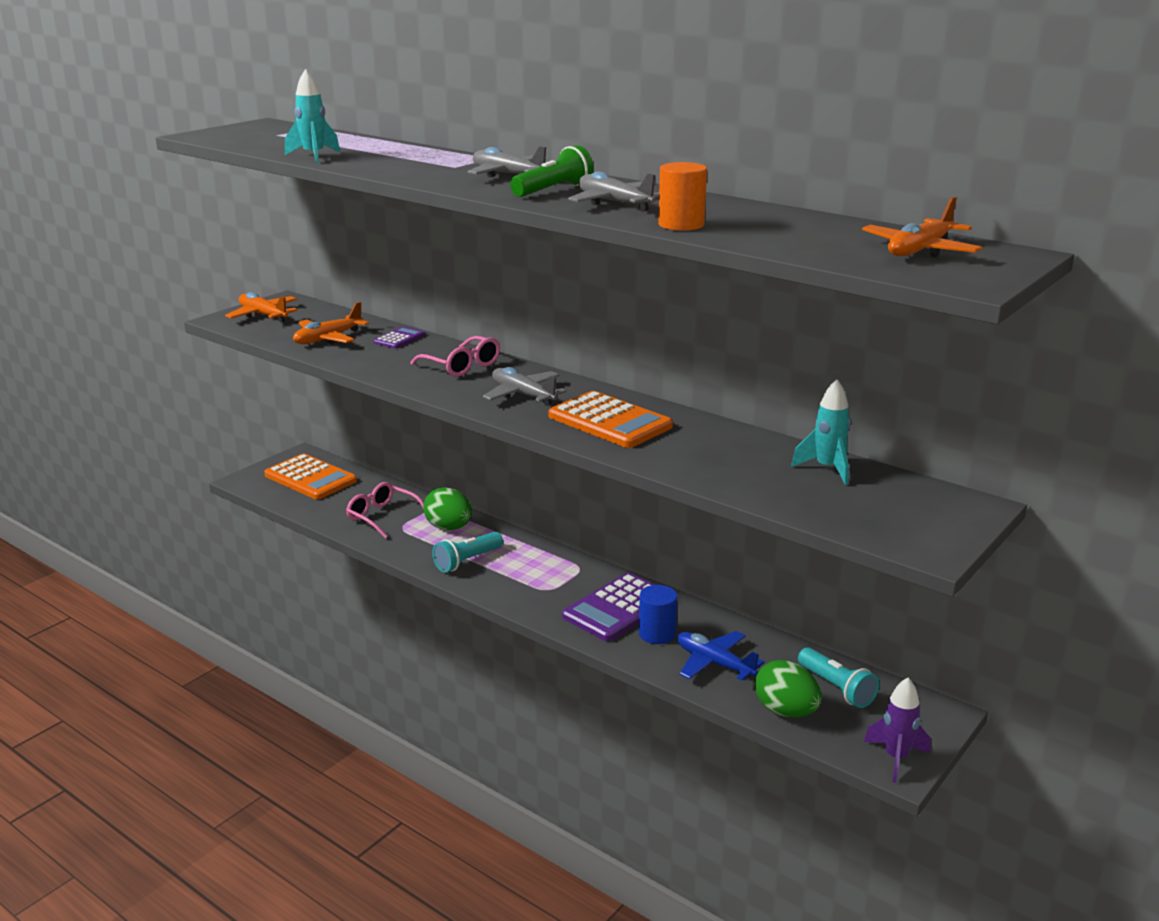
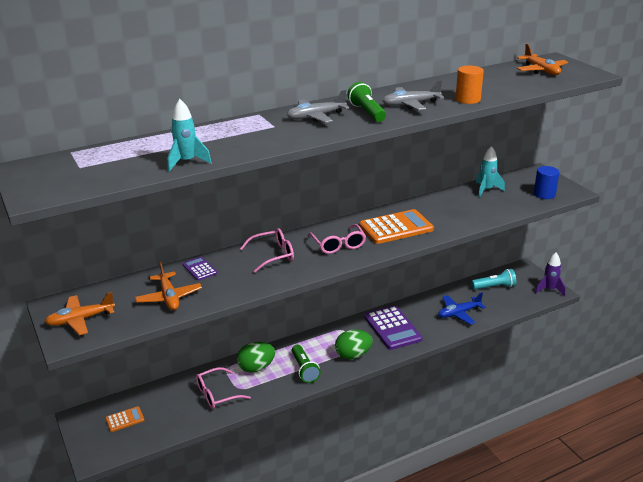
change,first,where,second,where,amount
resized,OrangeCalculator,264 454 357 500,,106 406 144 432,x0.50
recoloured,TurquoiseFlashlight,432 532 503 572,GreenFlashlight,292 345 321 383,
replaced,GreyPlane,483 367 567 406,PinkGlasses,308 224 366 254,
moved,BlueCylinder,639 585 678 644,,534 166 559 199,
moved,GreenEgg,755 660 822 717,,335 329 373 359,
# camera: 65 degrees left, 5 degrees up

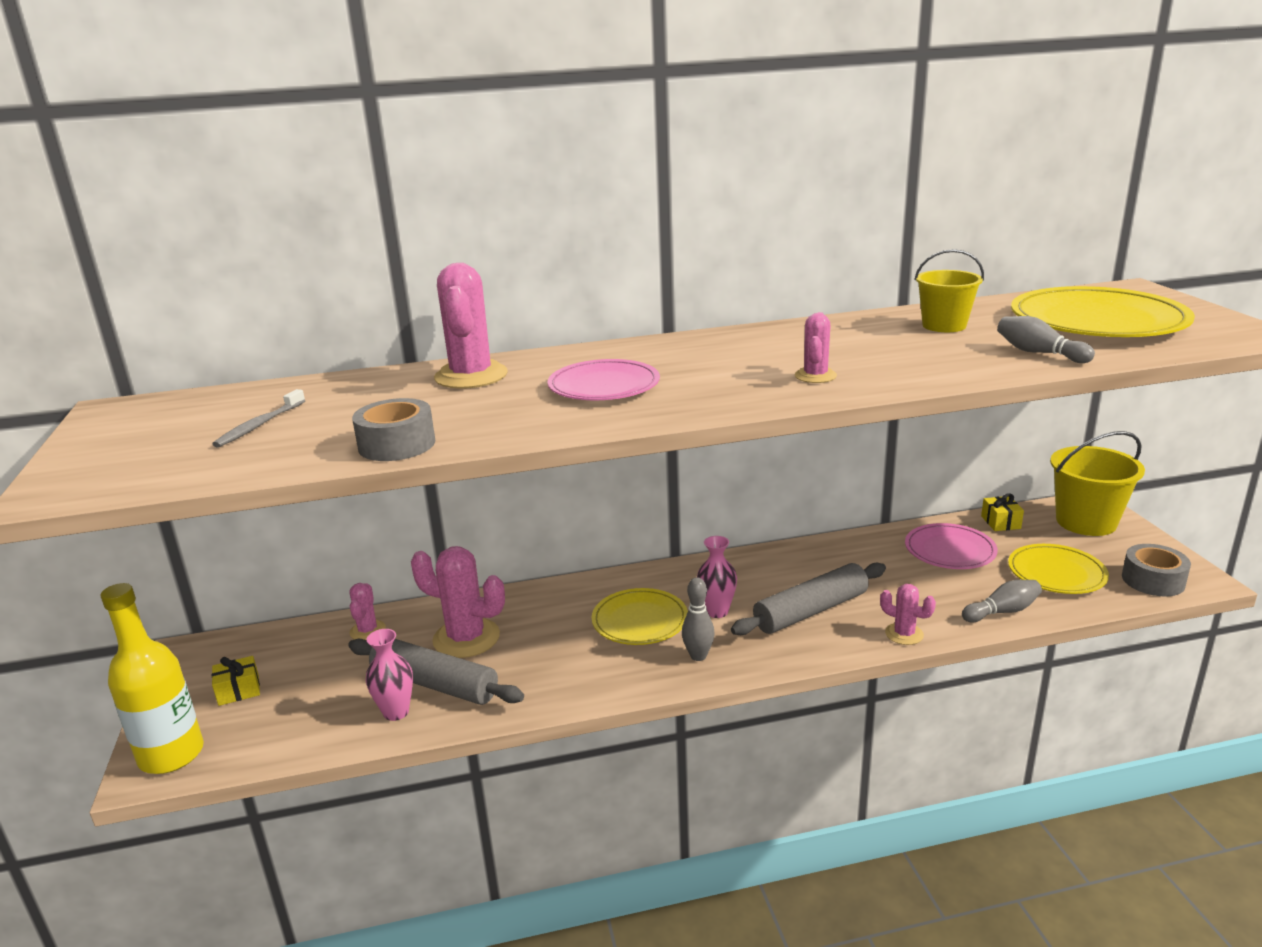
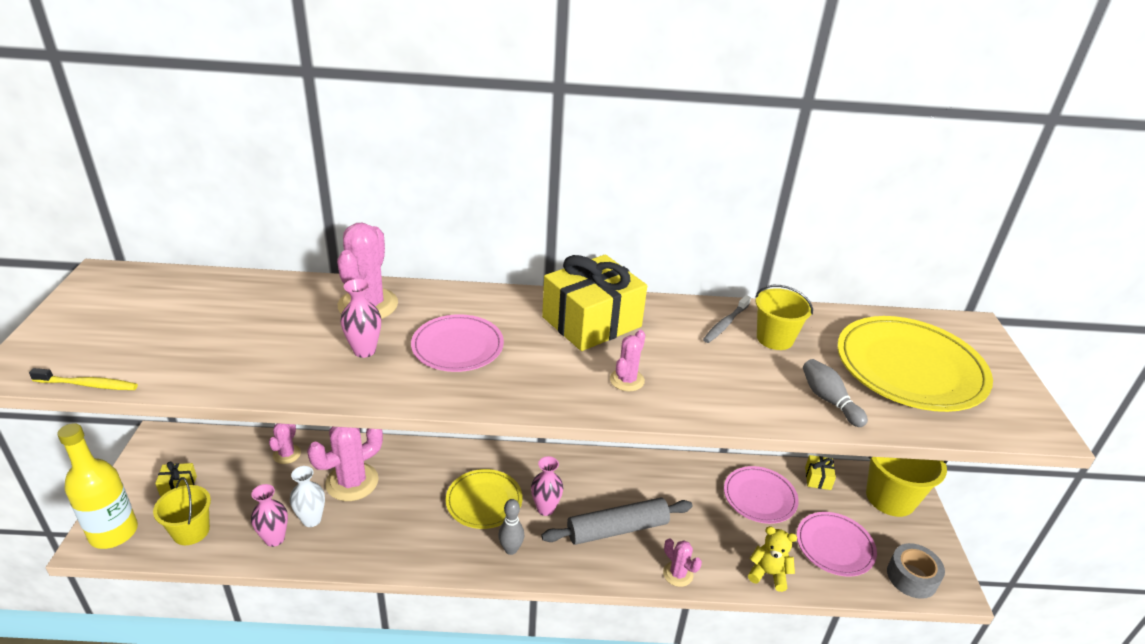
change,first,where,second,where,amount
moved,GreyToothbrush,212 389 305 448,,703 295 751 343,
replaced,GreyRollingPin,348 639 524 705,WhiteVase,290 466 325 527,
removed,GreyTape,352 398 435 461,,,
turned,PinkCactus,411 546 505 658,,307 427 383 501,75 degrees counterclockwise
replaced,GreyBowlingPin,962 580 1042 622,YellowTeddyBear,748 526 797 592,
recoloured,YellowPlate,1008 544 1109 594,PinkPlate,797 512 877 577,
added,,,YellowToothbrush,29 368 138 390,
added,,,YellowBucket,153 477 211 545,
added,,,PinkVase,340 279 381 358,
added,,,YellowGift,542 254 647 351,
# camera: 10 degrees right, 10 degrees up

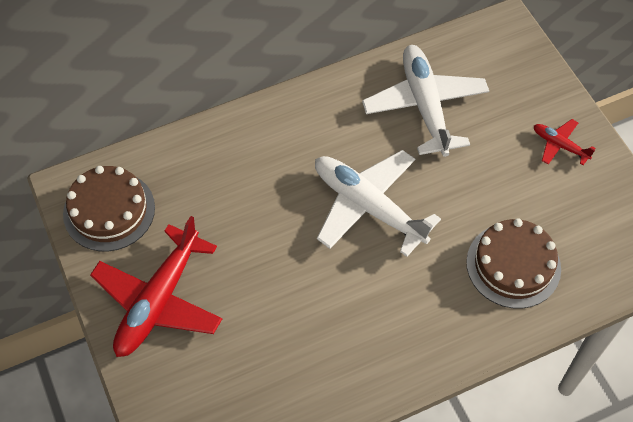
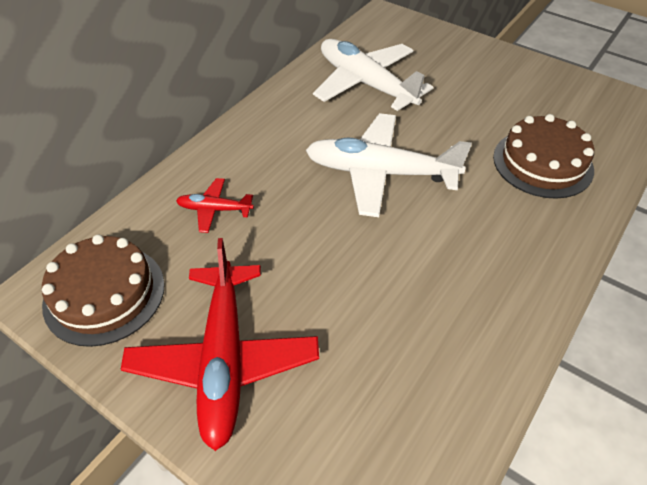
change,first,where,second,where,amount
moved,RedPlane,534 119 595 165,,176 178 254 233,
# camera: 30 degrees left, 10 degrees down

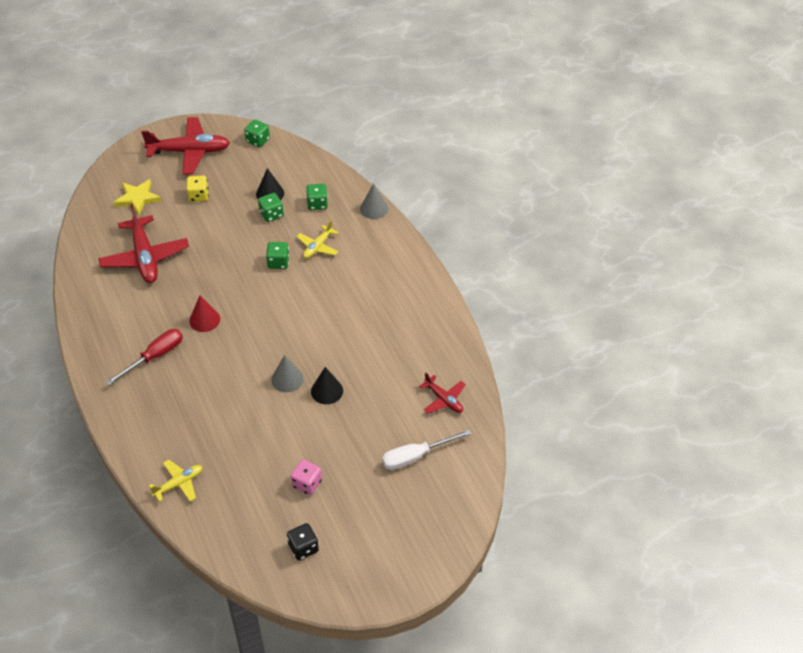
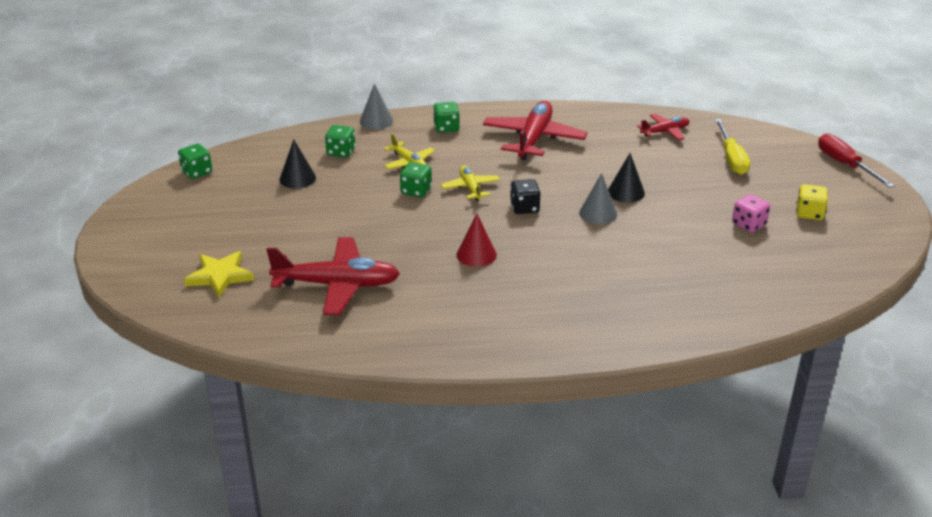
change,first,where,second,where,amount
moved,RedScrewdriver,106 329 183 385,,818 133 895 188,
moved,RedPlane,141 117 230 175,,483 101 588 160,
moved,YellowPlane,149 460 202 502,,441 166 500 201,
moved,YellowDice,186 175 209 202,,796 184 828 220,
moved,GreenDice,258 193 284 222,,433 102 460 133,
moved,BlackDice,287 523 319 560,,510 179 540 214,
recoloured,WhiteScrewdriver,382 430 471 470,YellowScrewdriver,715 119 750 175,
# camera: 70 degrees left, 15 degrees down

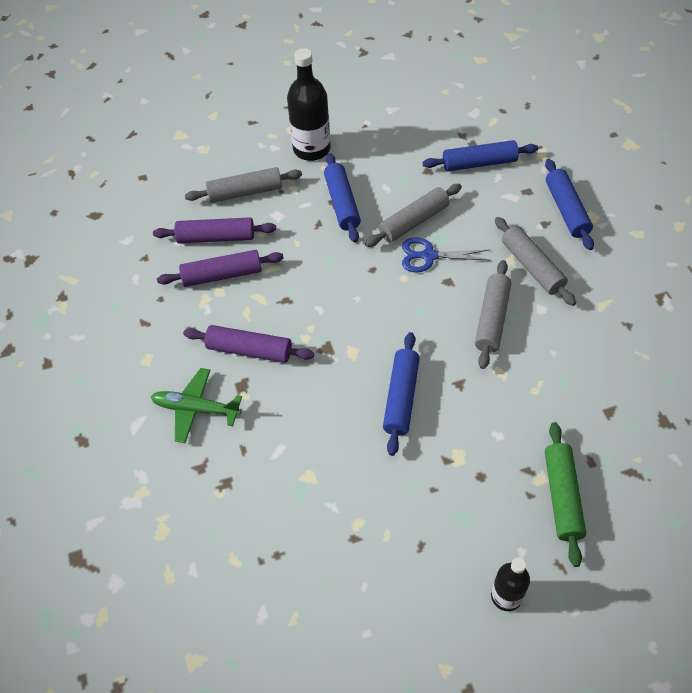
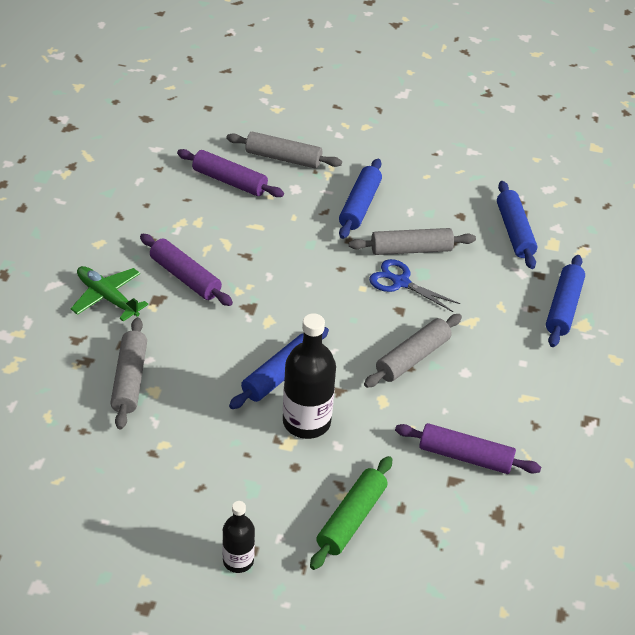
change,first,where,second,where,amount
moved,PurpleRollingPin,157 250 284 287,,395 423 541 474,
moved,BlackBottle,287 48 331 161,,283 313 336 439,
turned,BlueRollingPin,423 140 538 171,,497 181 537 269,60 degrees clockwise
moved,GreyRollingPin,495 217 576 306,,110 317 147 430,
# camera: 25 degrees right, 10 degrees down

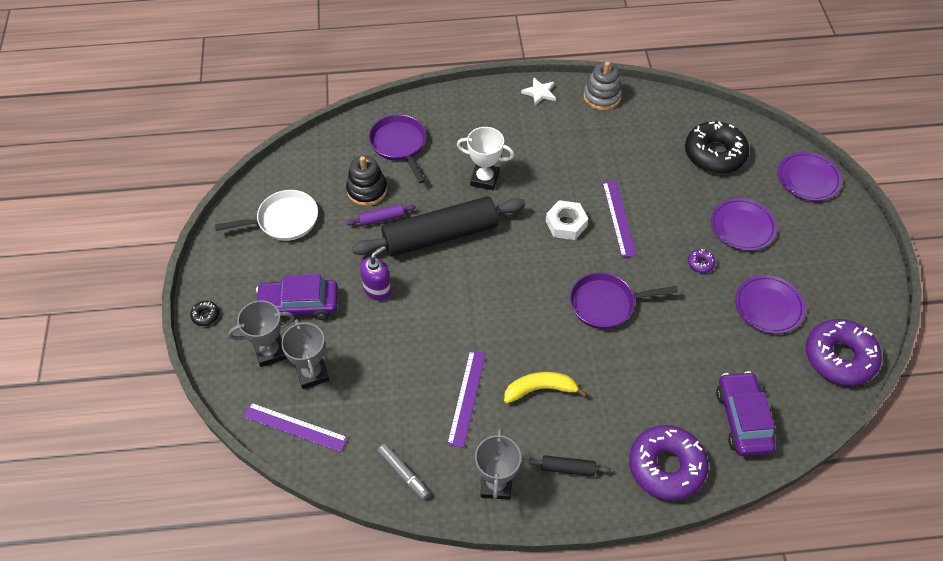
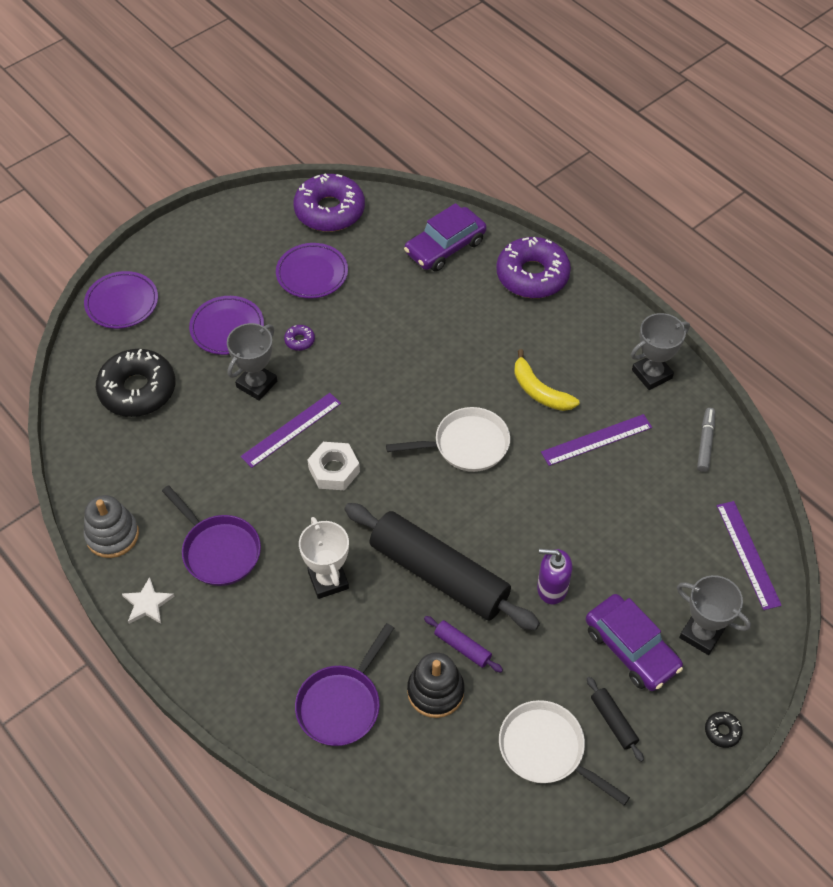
change,first,where,second,where,amount
moved,GreyTrophy,281 319 329 389,,227 323 277 401,
moved,BlackRollingPin,527 455 611 476,,587 677 644 762,
moved,PurplePan,570 272 678 329,,162 485 261 586,
added,,,WhitePan,386 407 510 472,
# camera: 125 degrees left, 0 degrees up

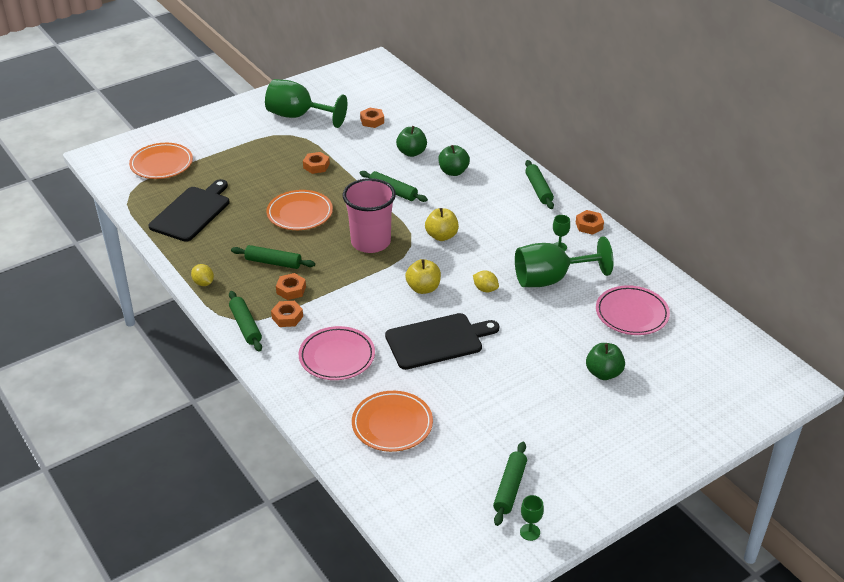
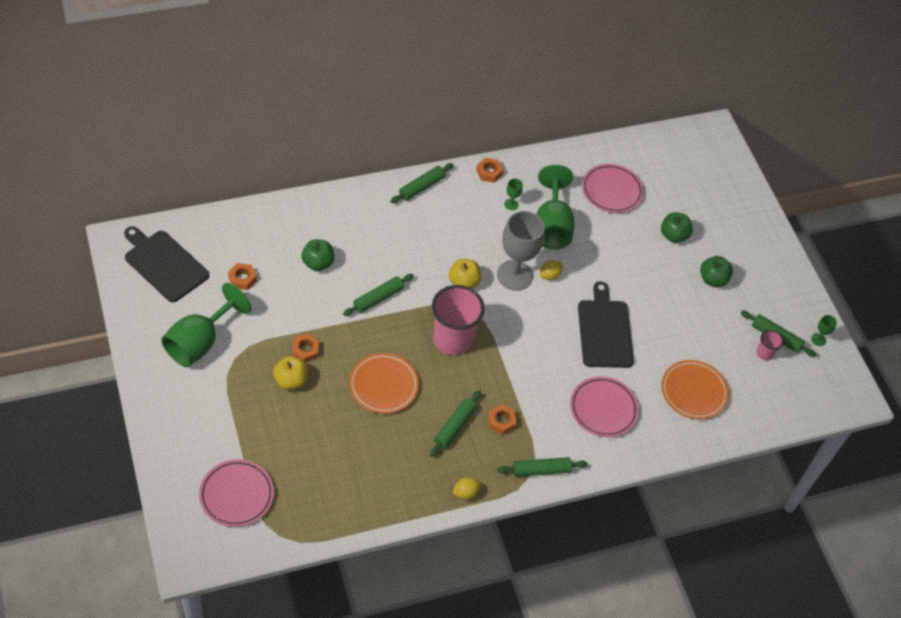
change,first,where,second,where,amount
recoloured,OrangePlate,129 143 193 179,PinkPlate,199 459 274 527,
moved,BlackCuttingBoard,148 179 230 242,,124 226 209 302,
removed,OrangeNut,271 301 303 327,,,
moved,YellowApple,405 259 441 294,,273 356 308 390,
moved,GreenApple,438 145 470 176,,700 256 733 287,
turned,GreenRollingPin,525 160 554 209,,390 163 453 203,45 degrees counterclockwise
added,,,GreyGoblet,497 211 545 291,
added,,,PinkCup,756 330 784 360,
# camera: 80 degrees left, 15 degrees up

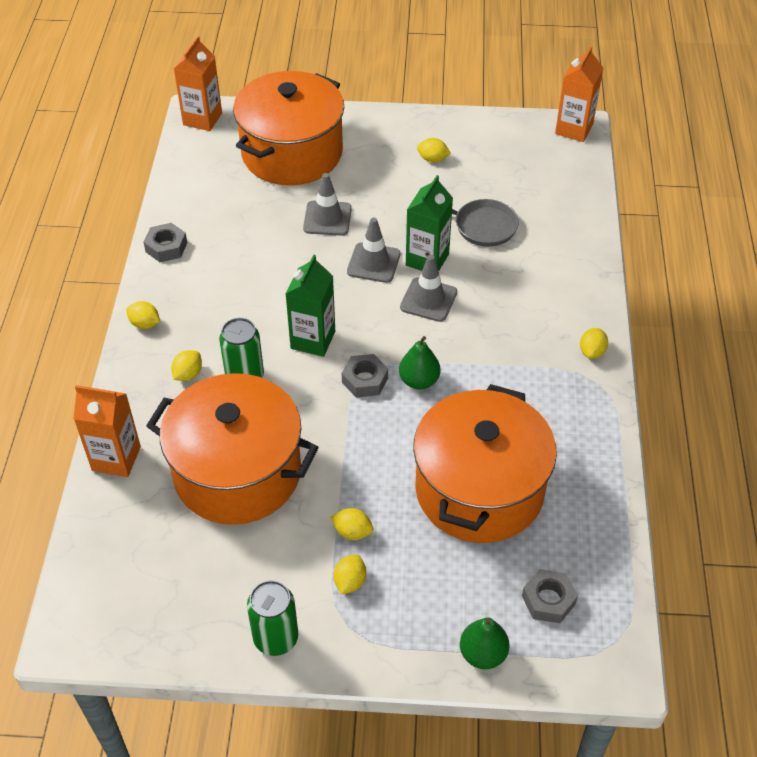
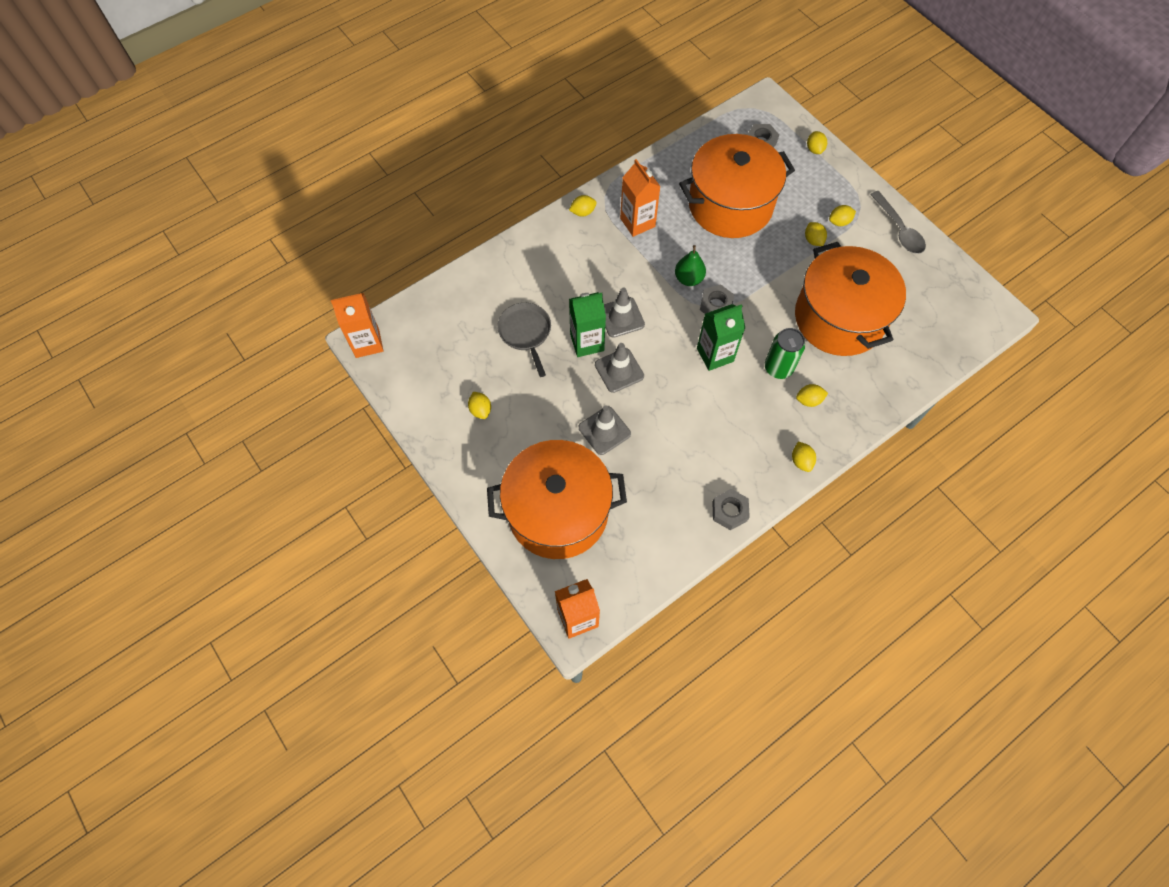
change,first,where,second,where,amount
moved,OrangeCarton,73 385 141 477,,620 159 661 237,
replaced,GreenCan,247 580 298 656,GreySpoon,870 191 926 254,
replaced,GreenPear,460 617 509 669,YellowLemon,807 131 827 154,
# camera: 130 degrees left, 15 degrees up

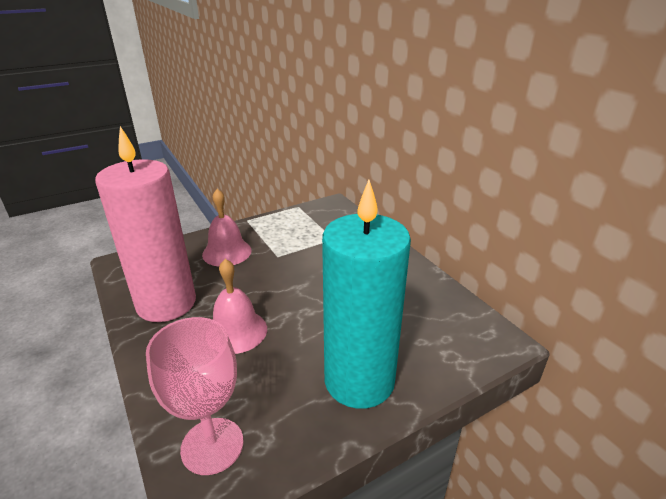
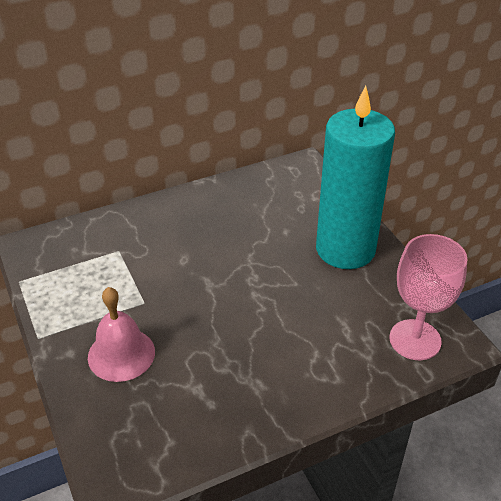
change,first,where,second,where,amount
removed,PinkCandle,95 126 196 322,,,
removed,PinkBell,213 259 267 354,,,
# camera: 85 degrees left, 10 degrees up

